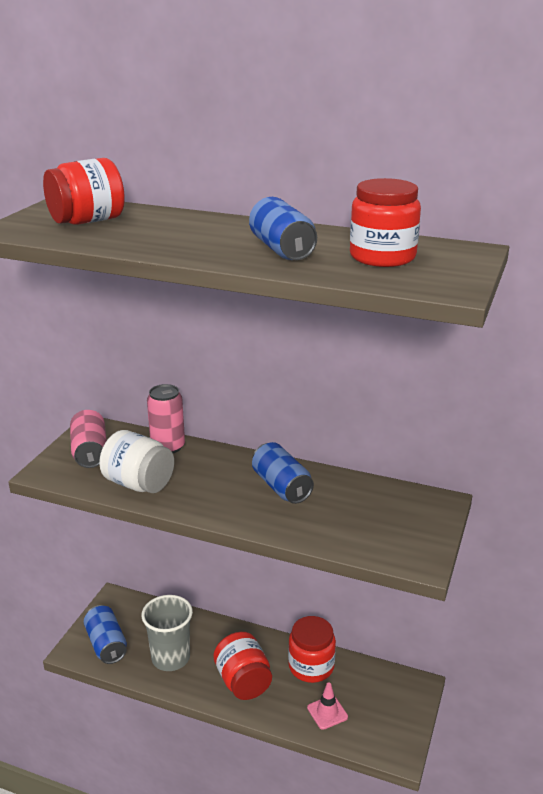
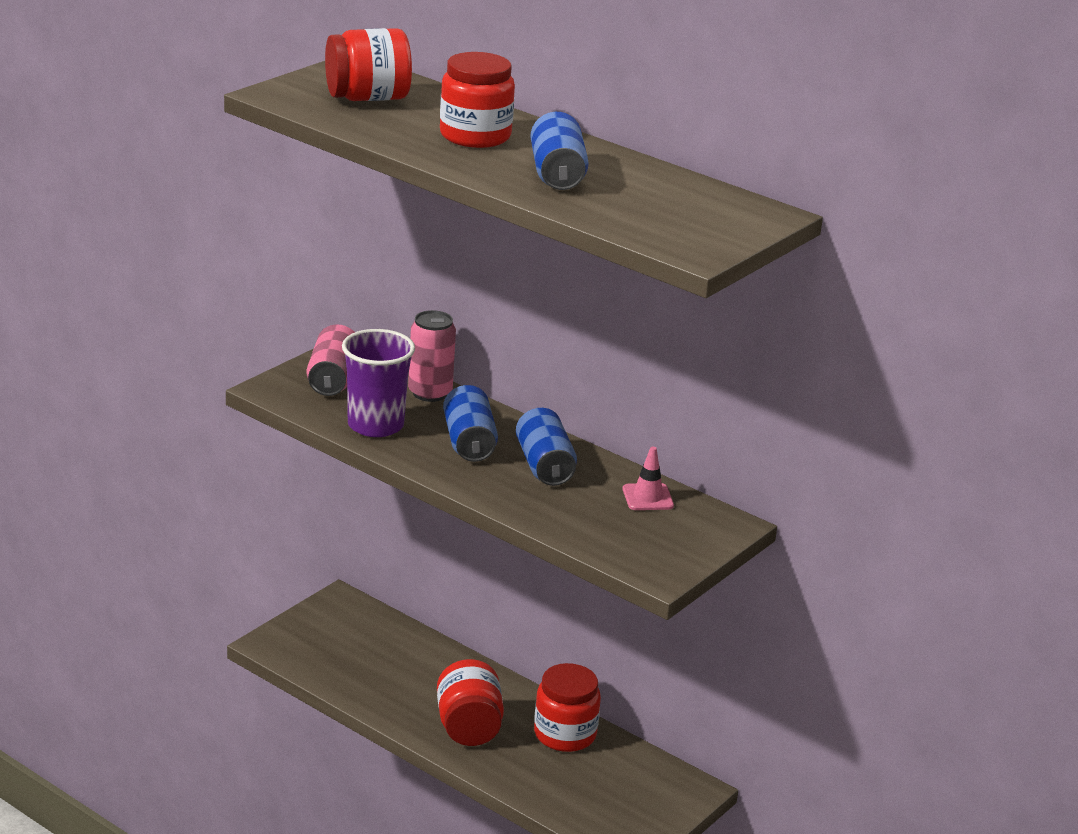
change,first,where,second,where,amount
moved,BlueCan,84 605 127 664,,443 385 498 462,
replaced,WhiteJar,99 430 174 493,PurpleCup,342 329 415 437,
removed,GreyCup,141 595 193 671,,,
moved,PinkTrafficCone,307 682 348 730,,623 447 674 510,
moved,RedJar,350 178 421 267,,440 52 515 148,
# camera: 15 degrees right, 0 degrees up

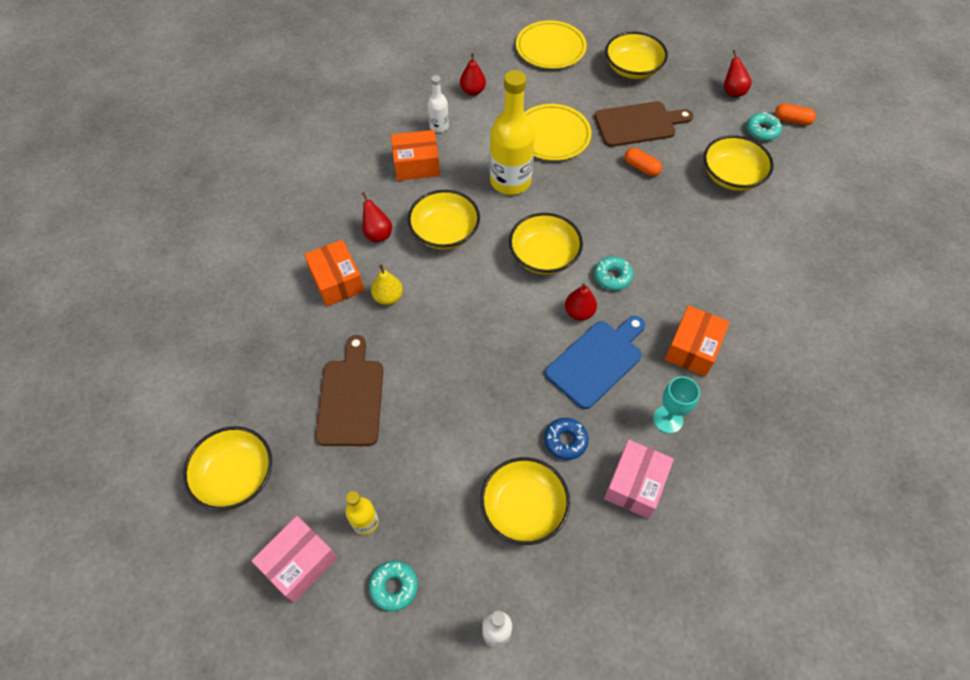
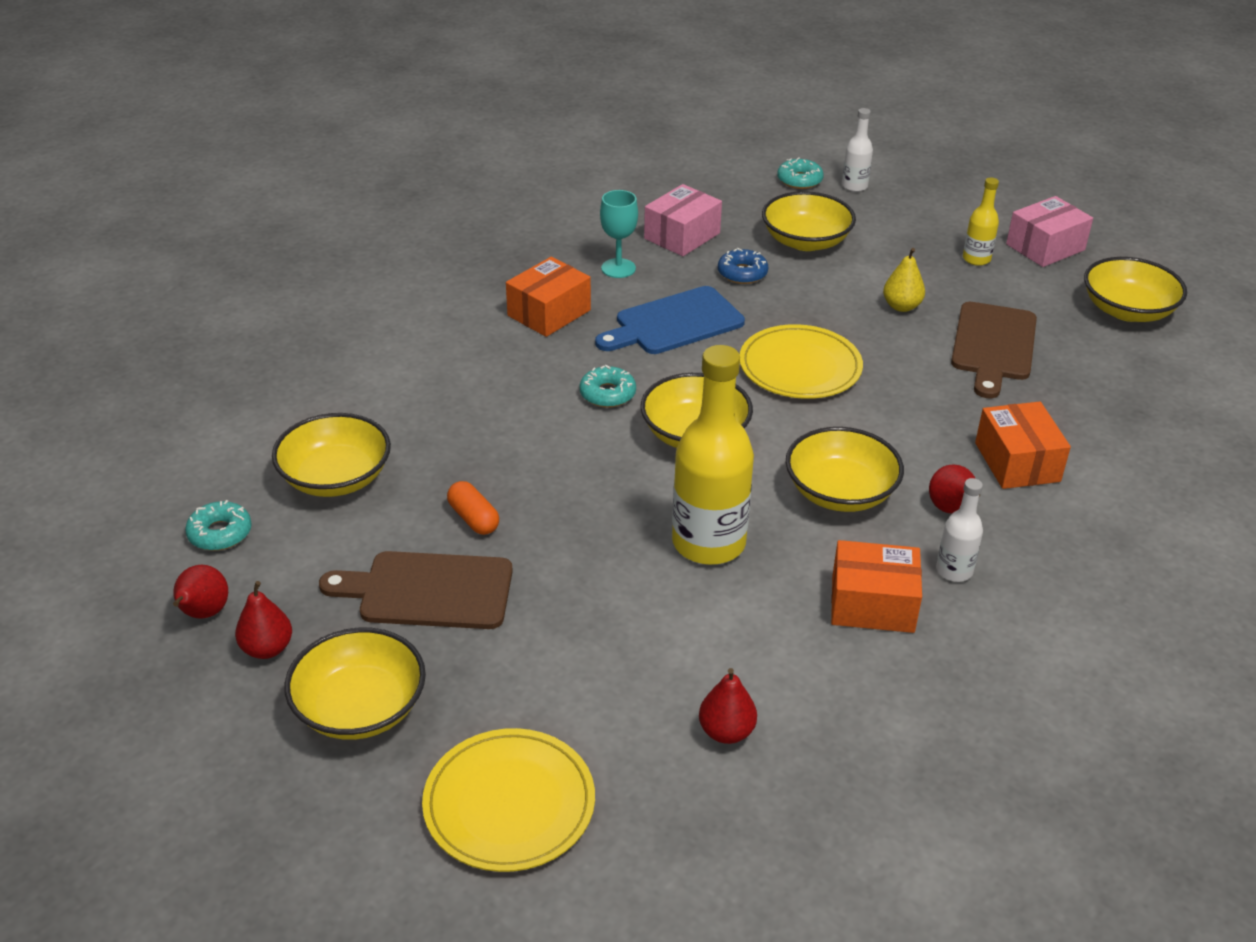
change,first,where,second,where,amount
moved,TurquoiseDonut,369 560 418 611,,777 158 824 189,
moved,YellowPear,371 265 403 305,,883 248 925 312,
moved,WhiteBottle,428 75 449 133,,936 478 983 582,
moved,YellowPlate,524 104 592 161,,740 324 863 399,
moved,RedPear,565 283 597 321,,235 581 292 659,
removed,OrangeCapsule,775 103 816 125,,,
# camera: 165 degrees left, 20 degrees down

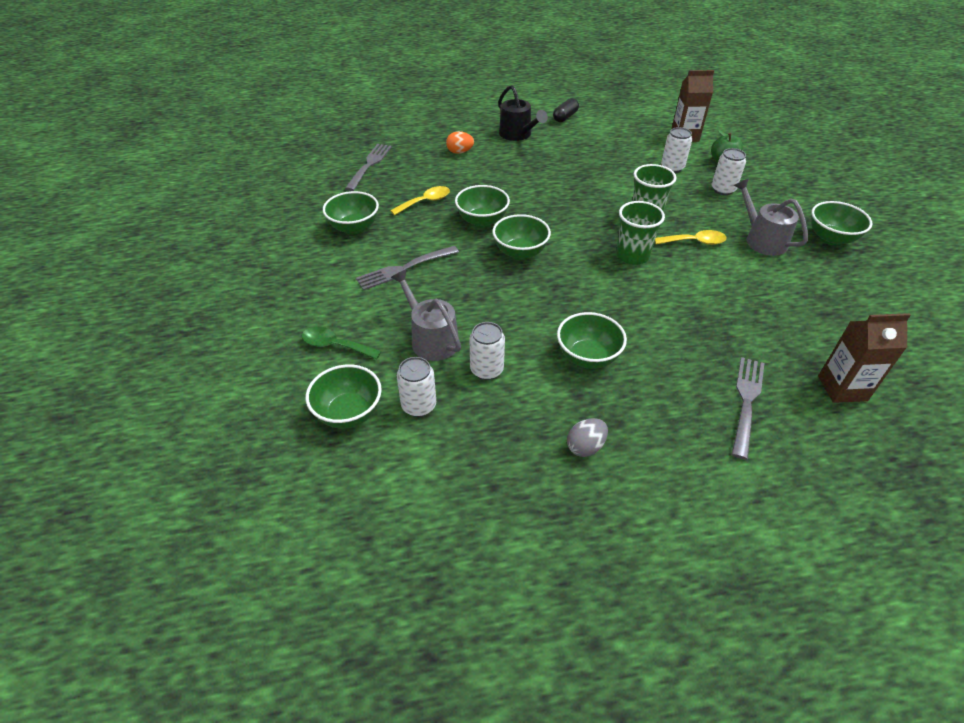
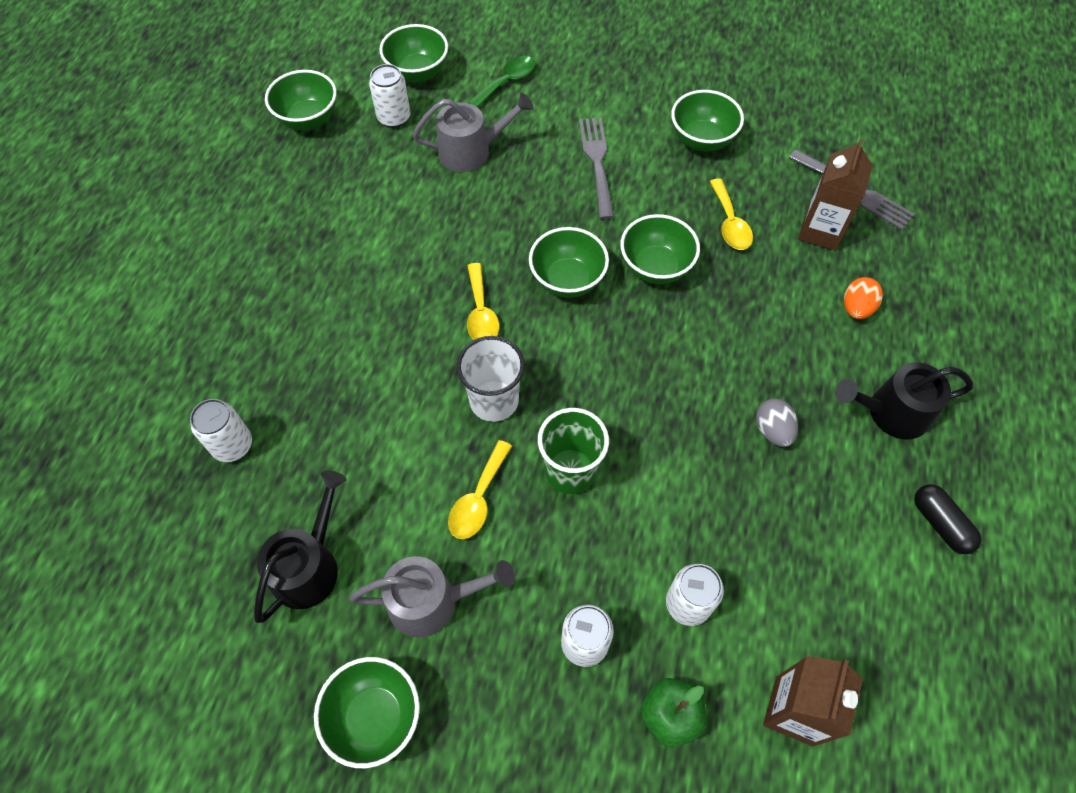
change,first,where,second,where,amount
moved,WhiteCan,469 322 505 380,,190 399 252 462,
moved,GreenBowl,557 312 627 369,,265 70 337 130,
moved,GreyEgg,567 418 608 457,,756 398 798 447,
recoloured,GreenCup,616 201 665 265,WhiteCup,456 336 525 422,
removed,GreyFork,732 357 764 460,,,
moved,BrownCarton,818 313 911 403,,798 139 873 251,
added,,,BlackWateringCan,254 470 347 623,
added,,,YellowSpoon,467 263 499 340,
# camera: 115 degrees right, 15 degrees up

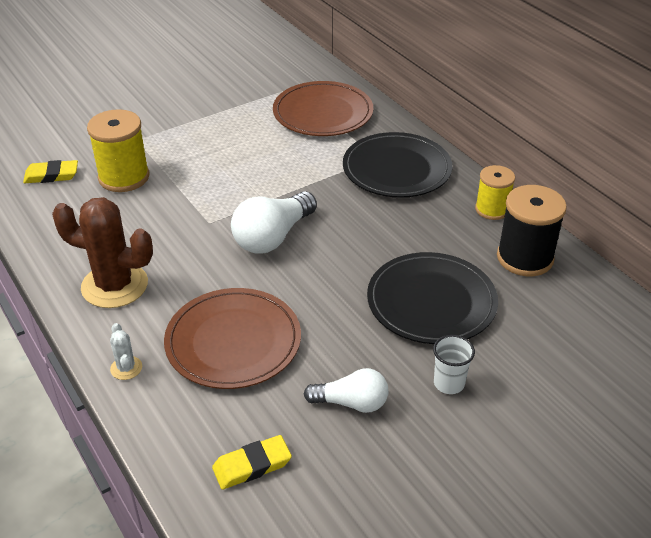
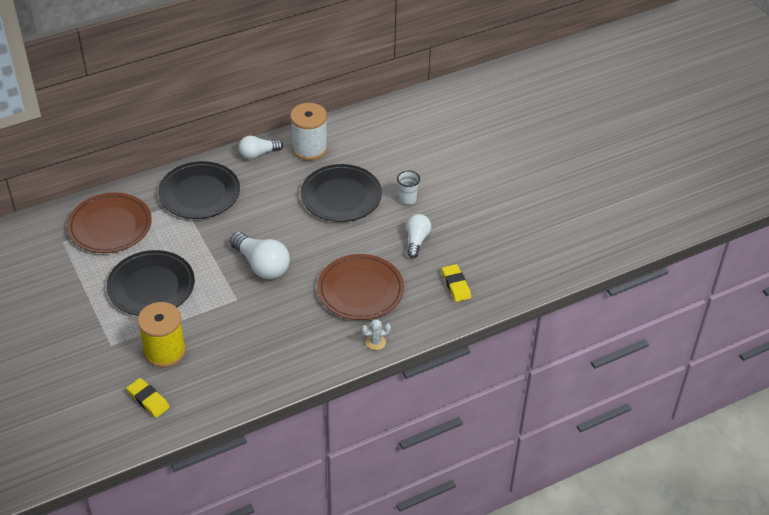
change,first,where,second,where,amount
turned,YellowEraser,23 160 78 183,,127 378 170 418,45 degrees counterclockwise
removed,BrownCactus,52 197 153 308,,,
replaced,YellowSpool,475 165 515 220,WhiteLightBulb,239 135 283 159,
recoloured,BlackSpool,497 185 567 276,WhiteSpool,290 103 328 161,
added,,,BlackPlate,107 250 195 316,
# camera: 85 degrees left, 5 degrees up

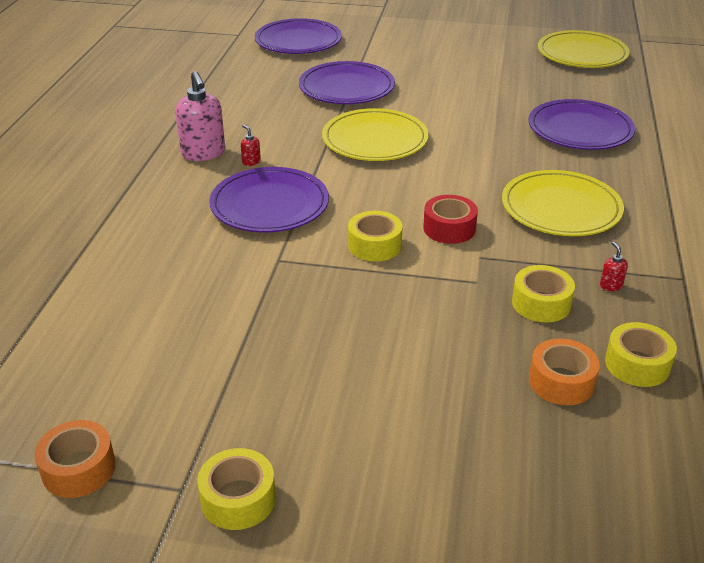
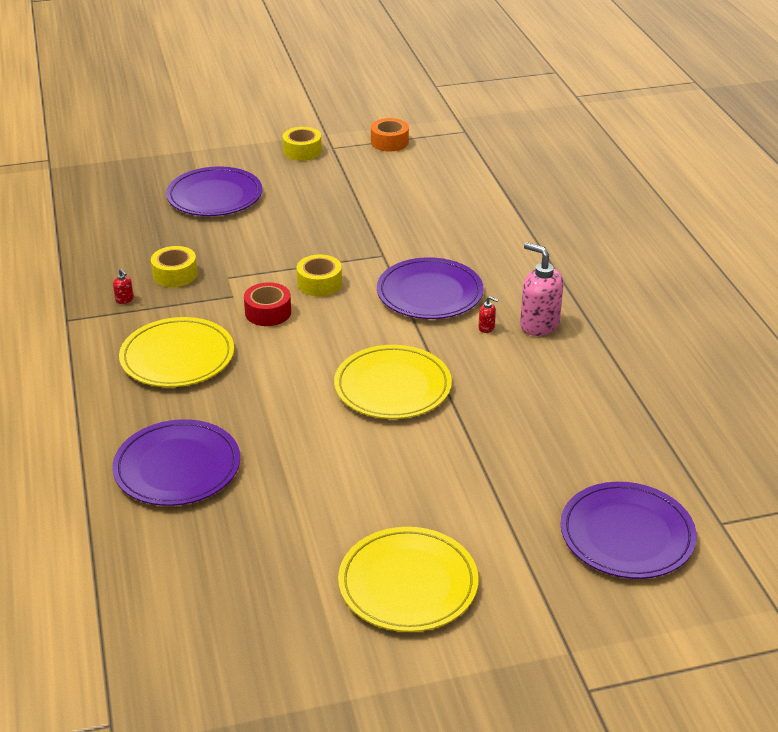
change,first,where,second,where,amount
moved,PurplePlate,299 61 395 104,,166 166 262 216,
removed,OrangeTape,529 339 600 405,,,
moved,YellowPlate,538 30 630 68,,338 527 478 632,
removed,YellowTape,605 322 677 387,,,
# camera: 155 degrees right, 0 degrees up

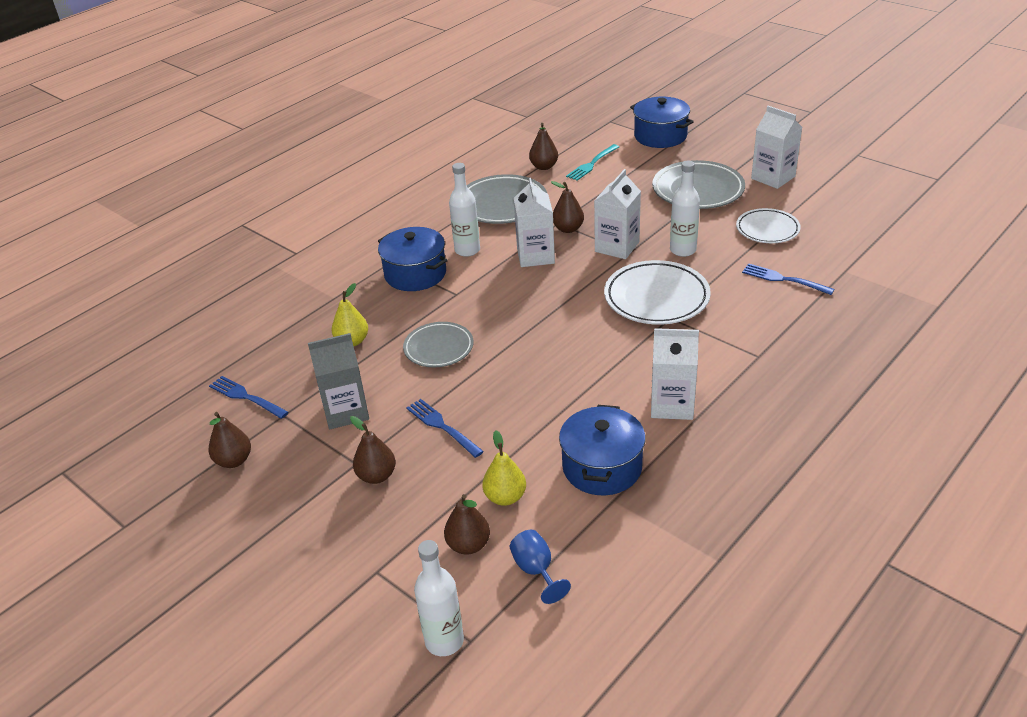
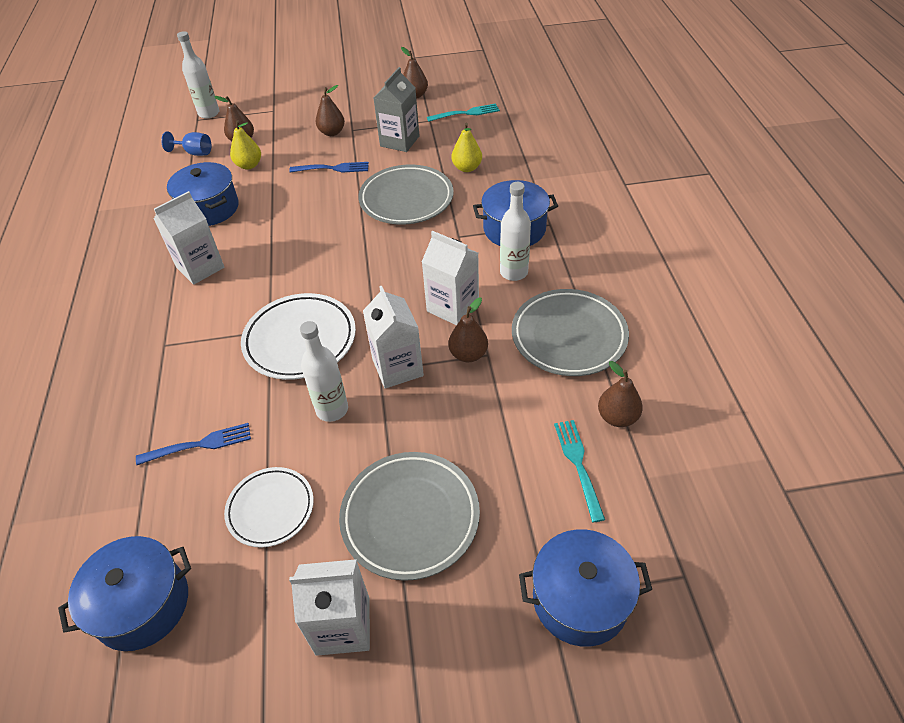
change,first,where,second,where,amount
recoloured,BlueFork,209 376 289 419,TurquoiseFork,427 103 500 122,
resized,GreyPlate,403 322 473 368,,358 165 454 225,x1.55
added,,,BluePot,58 536 191 651,
# camera: 130 degrees right, 10 degrees up

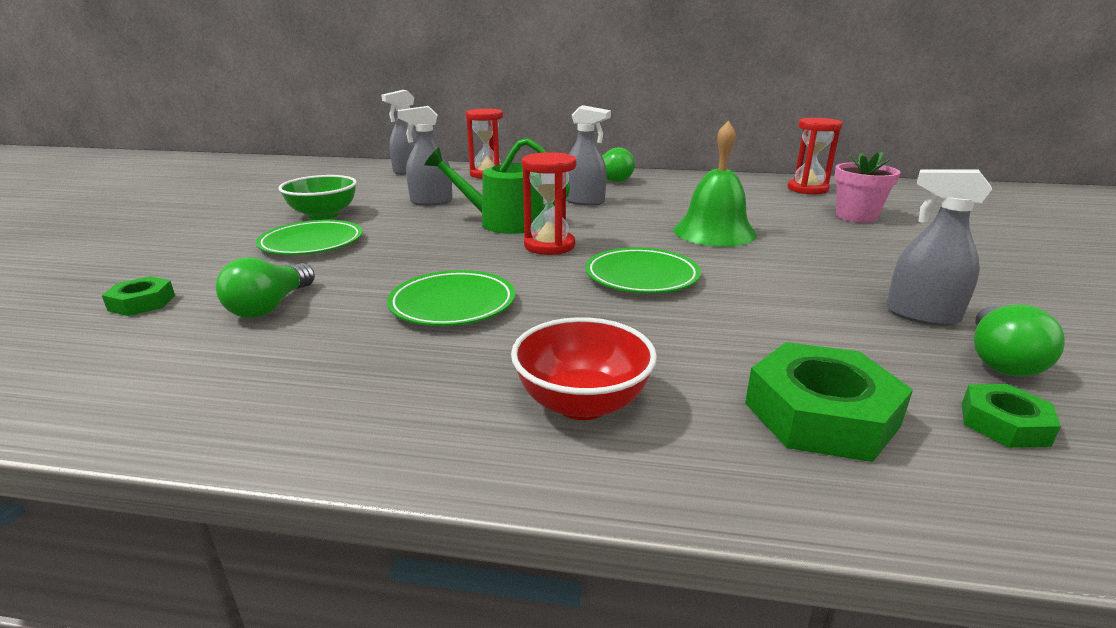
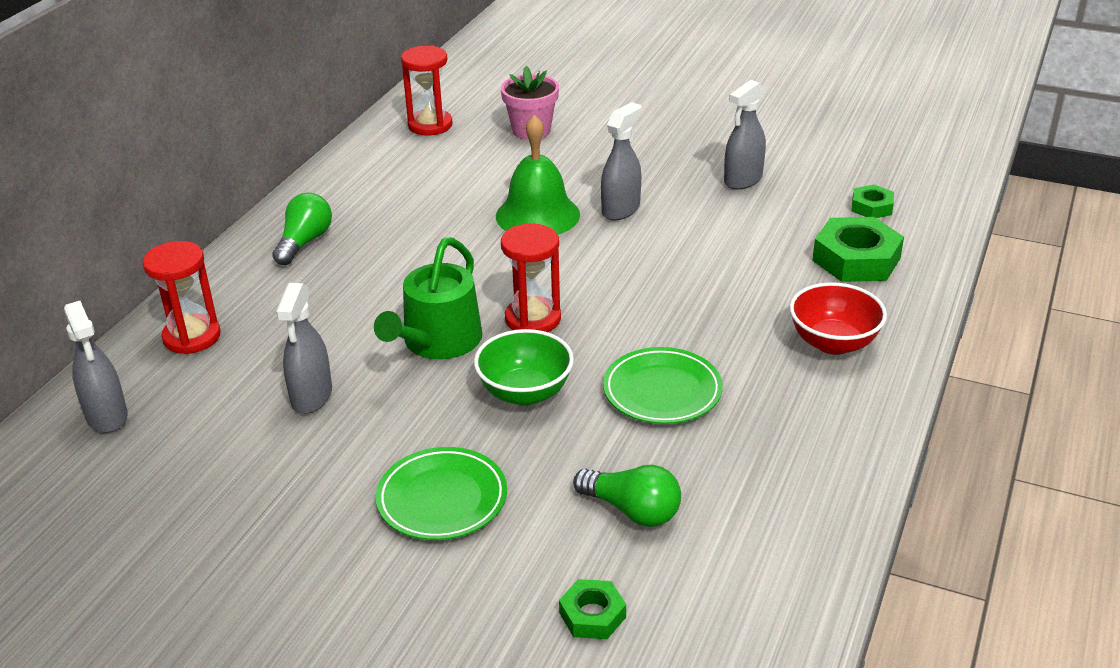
change,first,where,second,where,amount
moved,GreenBowl,278 175 357 220,,474 329 574 405,
moved,GreySprayBottle,566 105 611 206,,601 102 642 220,
removed,GreenPlate,585 247 701 293,,,
removed,GreenLightBulb,974 304 1065 376,,,
# camera: 75 degrees left, 10 degrees up

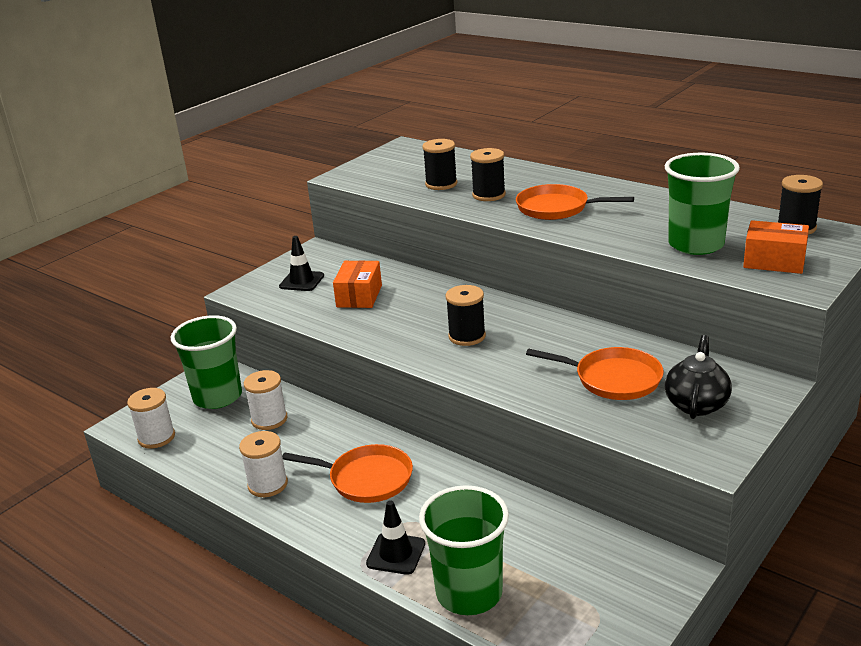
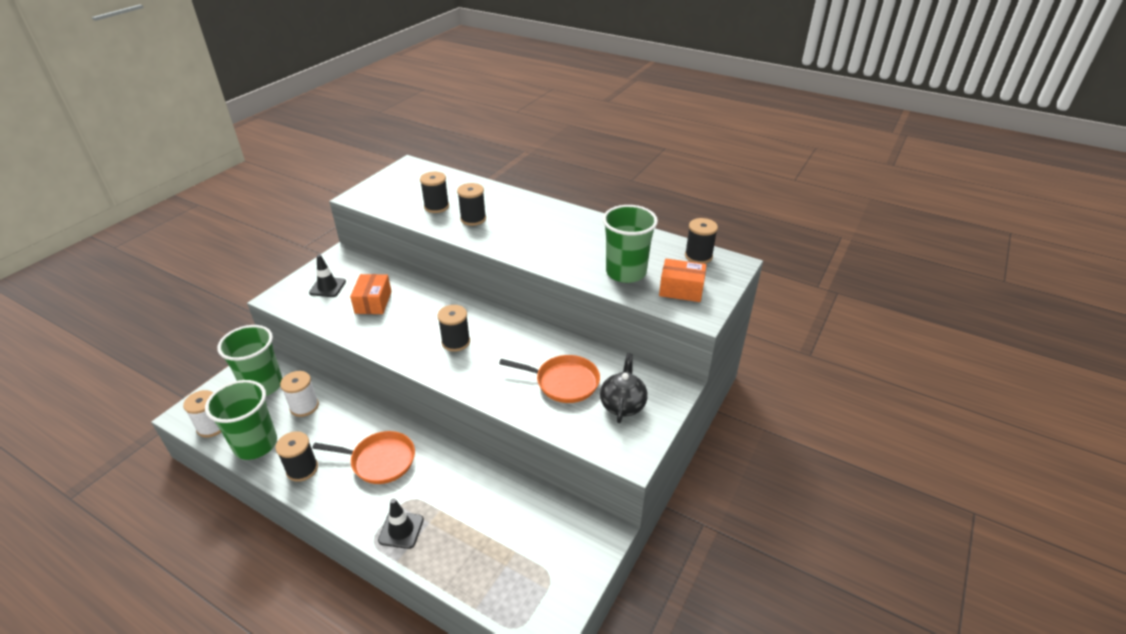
change,first,where,second,where,amount
recoloured,WhiteSpool,239 431 288 497,BlackSpool,275 431 318 482,
moved,GreenCup,419 485 509 615,,205 380 277 460,
removed,OrangePan,516 184 634 220,,,
# camera: 10 degrees left, 10 degrees up

